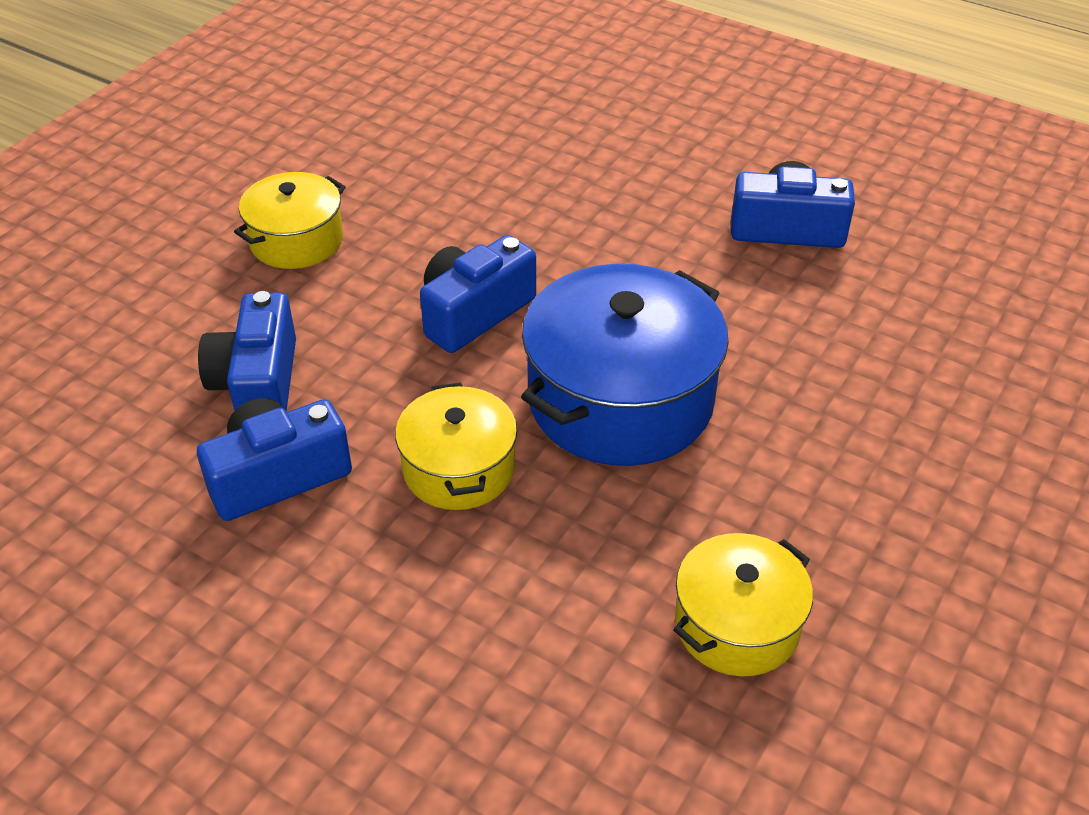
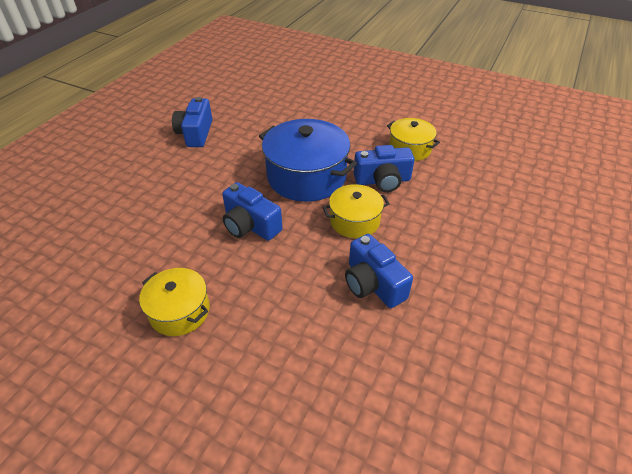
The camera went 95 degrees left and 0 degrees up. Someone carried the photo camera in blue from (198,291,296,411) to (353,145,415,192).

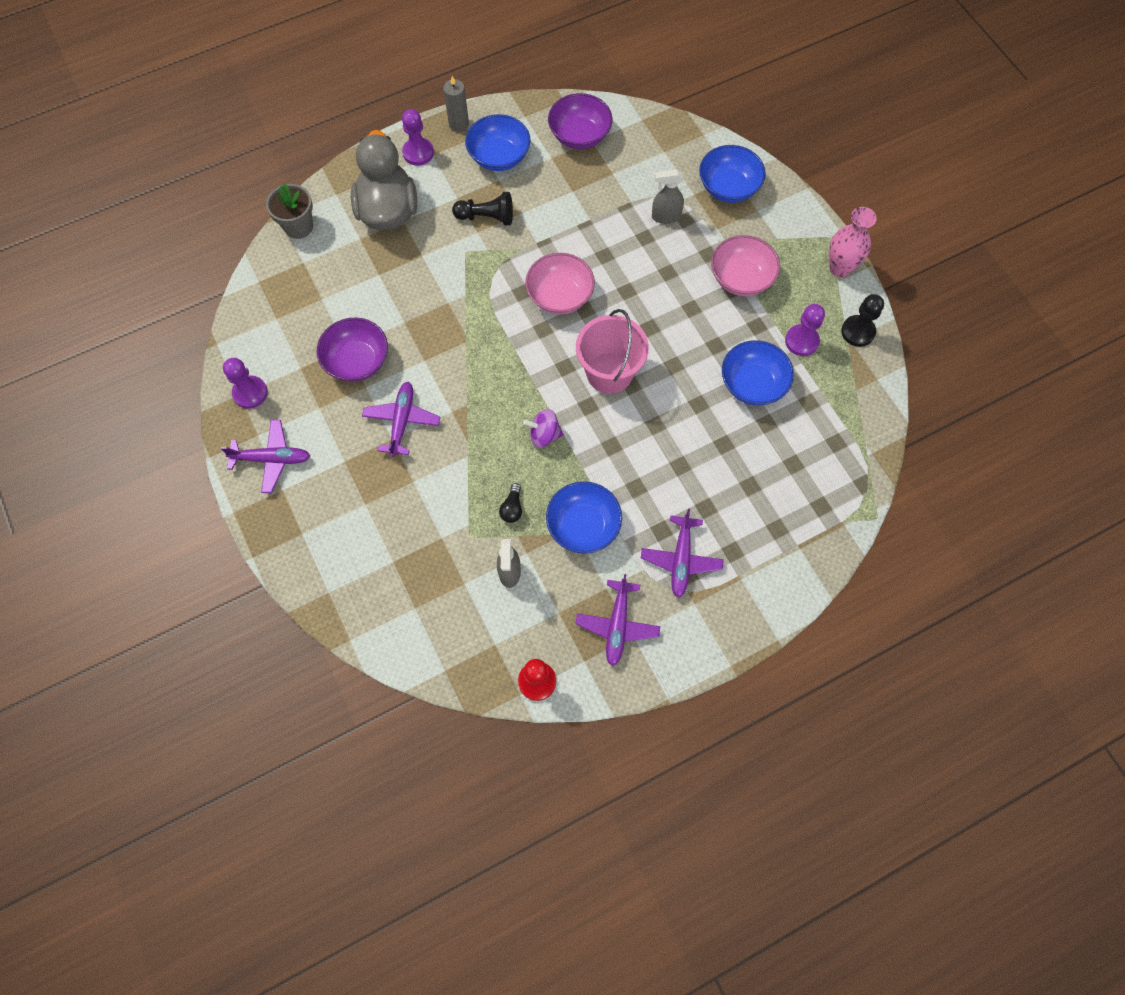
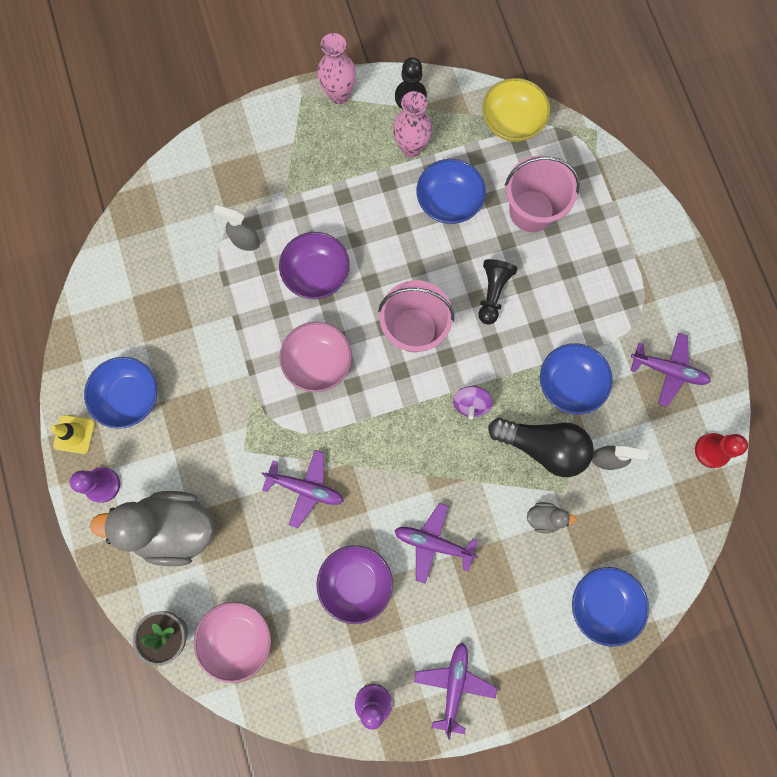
The camera went 80 degrees left and 10 degrees up. Someone put down the deep dish in golden at (482,78,550,142). Someone put down the sand bucket in rose-pink at (505,156,580,232). Someone put down the toy duck in gray at (527,502,577,533). Someone carried the chess pawn in black from (452,192,513,225) to (478,259,517,325). Someone carried the deep dish in violet from (548,93,612,149) to (279,232,350,299). Someone carried the plane in violet from (641,509,724,598) to (261,450,344,528). Someone carried the deep dish in blue from (699,145,766,203) to (572,567,649,647). Someone carried the deep dish in rose-pink from (711,235,780,296) to (194,602,271,683). Someone swapped the wax candle in gray at (443,76,469,132) for the safety cone in golden at (50,415,95,454). Someone swapped the chess pawn in violet at (785,304,825,356) for the vase in rose-pink at (393,91,432,158). Someone rotated the sprayer in gray at (652,169,684,224) by 105 degrees clockwise. Someone scaled the lightbulb in black at (499,483,522,523) by 2.41.

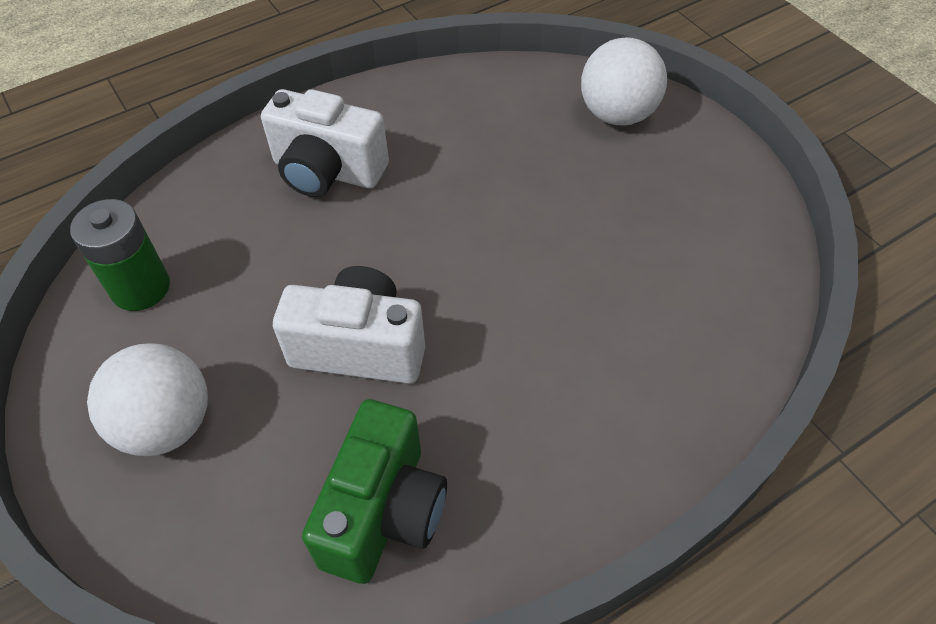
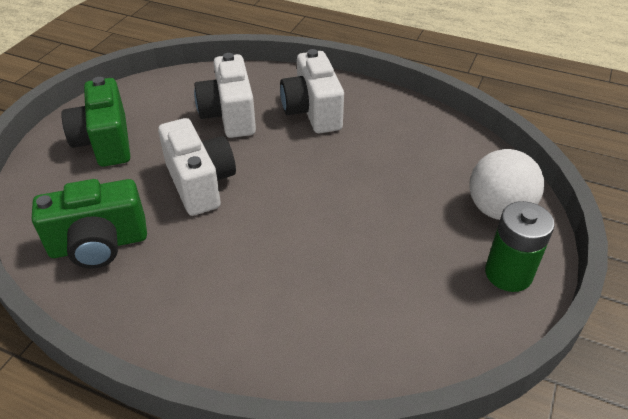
The camera went 55 degrees right and 10 degrees down. Someone put down the photo camera in snow-white at (194,53,256,138). Someone carried the AA battery in emerald from (70,199,170,311) to (485,201,555,292). Someone swapped the play ball in snow-white at (87,343,208,456) for the photo camera in emerald at (61,77,130,167).

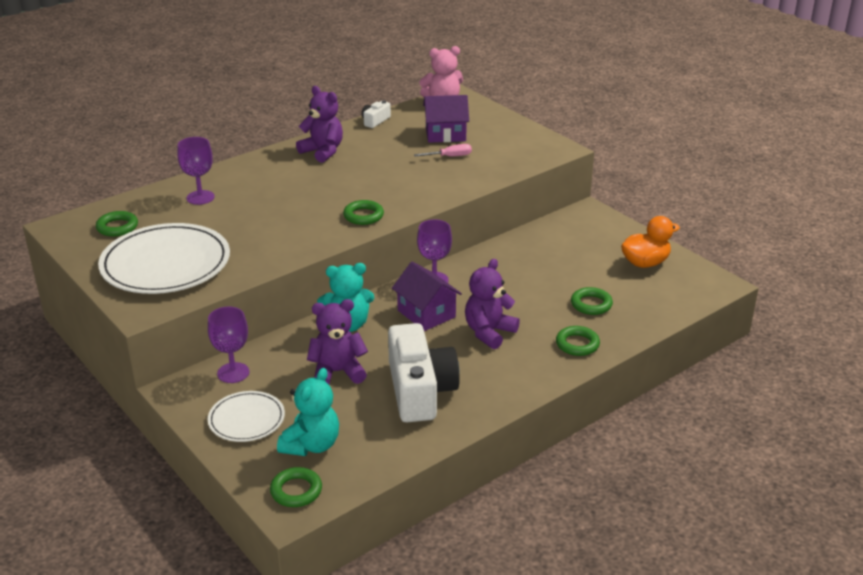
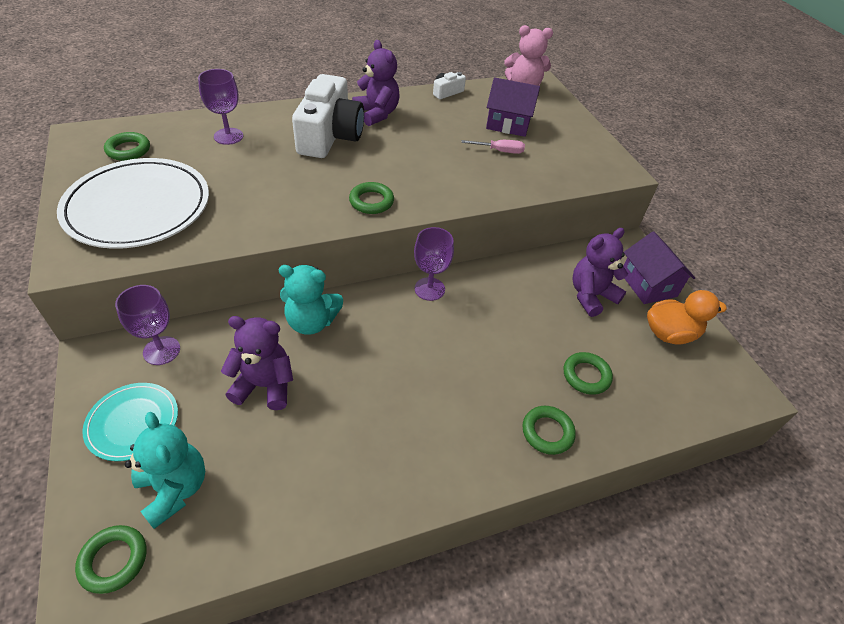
The camera went 15 degrees right and 15 degrees up. Someone carried the photo camera in snow-white from (388,323,460,422) to (292,74,364,158). Someone carried the toy house in violet from (392,262,462,331) to (624,231,695,304). Someone carried the stuffed bear in violet from (465,259,520,349) to (572,228,628,317). Someone repainted the flat dish in snow-white at (208,391,285,442), which became the flat dish in turquoise at (83,383,178,461). Someone rotated the stuffed bear in turquoise at (277,368,339,456) by 75 degrees counterclockwise.

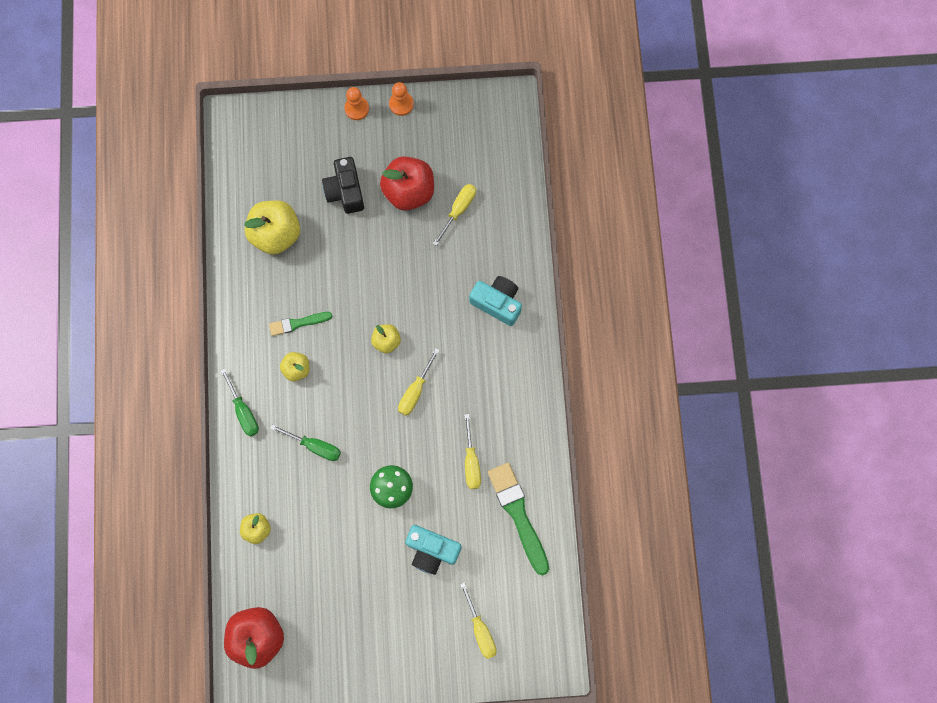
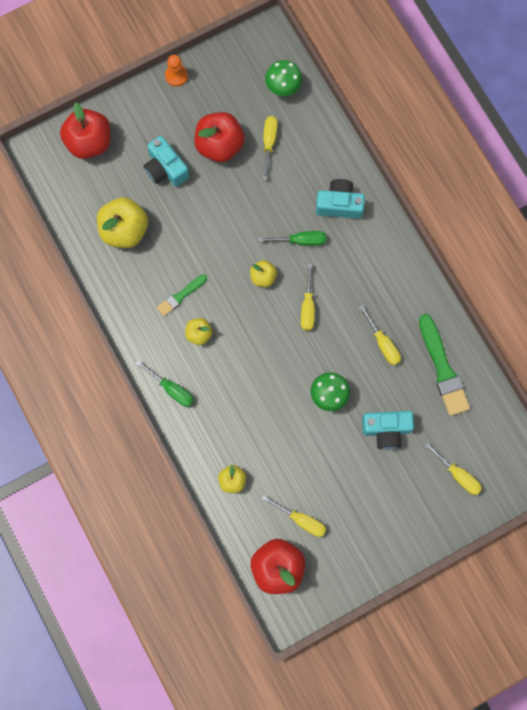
The camera went 25 degrees left and 0 degrees up. Someone took away the chess pawn in bright orange at (344,87,369,120). Someone put down the toy apple in crimson at (60,102,111,159). Someone put down the flat screwdriver in golden at (262,495,327,537). Someone put down the fungus in emerald at (265,60,302,96). Someone carried the flat screwdriver in emerald from (270,424,341,461) to (258,231,326,246). Someone repainted the photo camera in black at (322,157,364,214), which became the photo camera in turquoise at (143,136,189,187). Someone rotated the paintbrush in emerald at (488,463,549,576) by 150 degrees counterclockwise.

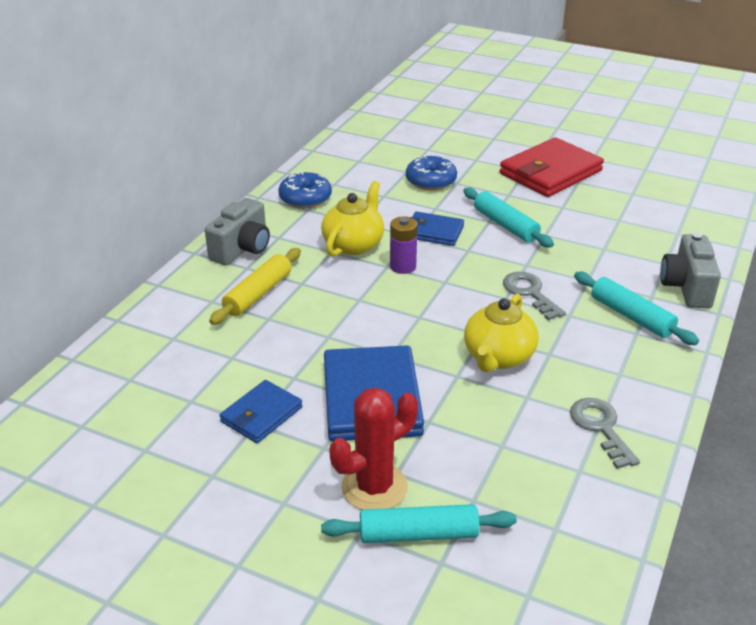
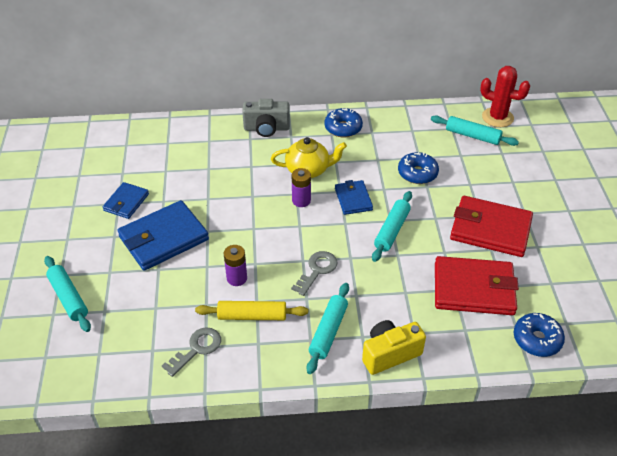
The camera went 60 degrees right and 10 degrees up. Someone put down the pastry roller in turquoise at (431,115,519,146). Someone put down the wallet in crimson at (435,256,519,315). Someone put down the glazed donut in blue at (514,313,565,357). Someone carried the pastry roller in golden from (209,248,301,325) to (195,301,308,320). Someone carried the saguaro cactus in crimson from (329,387,418,510) to (480,66,530,127). Someone swapped the teapot in golden at (464,294,539,373) for the AA battery in violet at (224,245,247,286). Someone repainted the photo camera in gray at (660,233,721,308), which became the photo camera in golden at (362,320,426,375). Someone rotated the wallet in blue at (220,380,302,443) by 75 degrees counterclockwise.

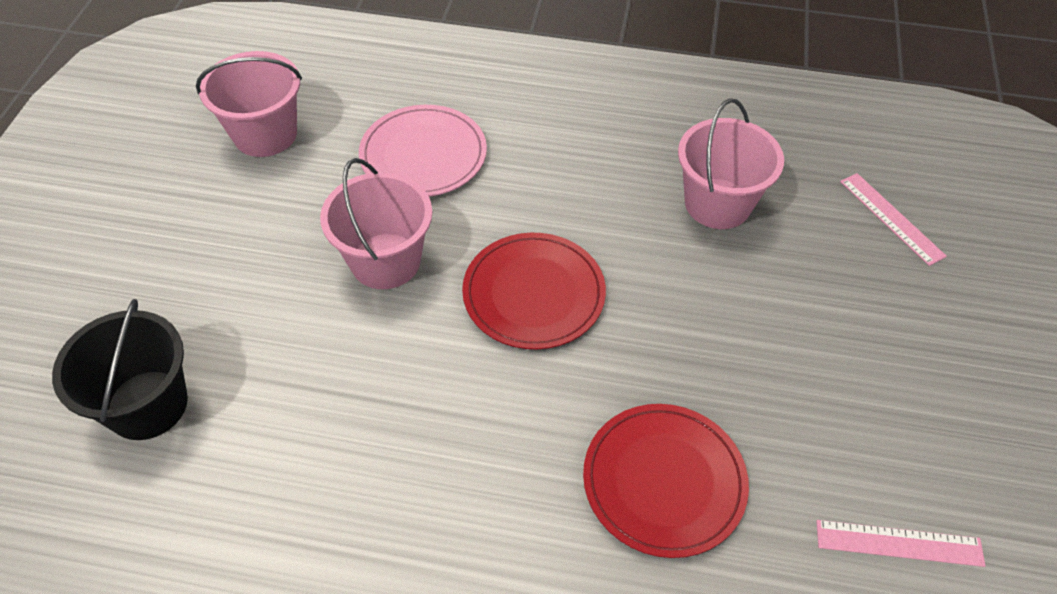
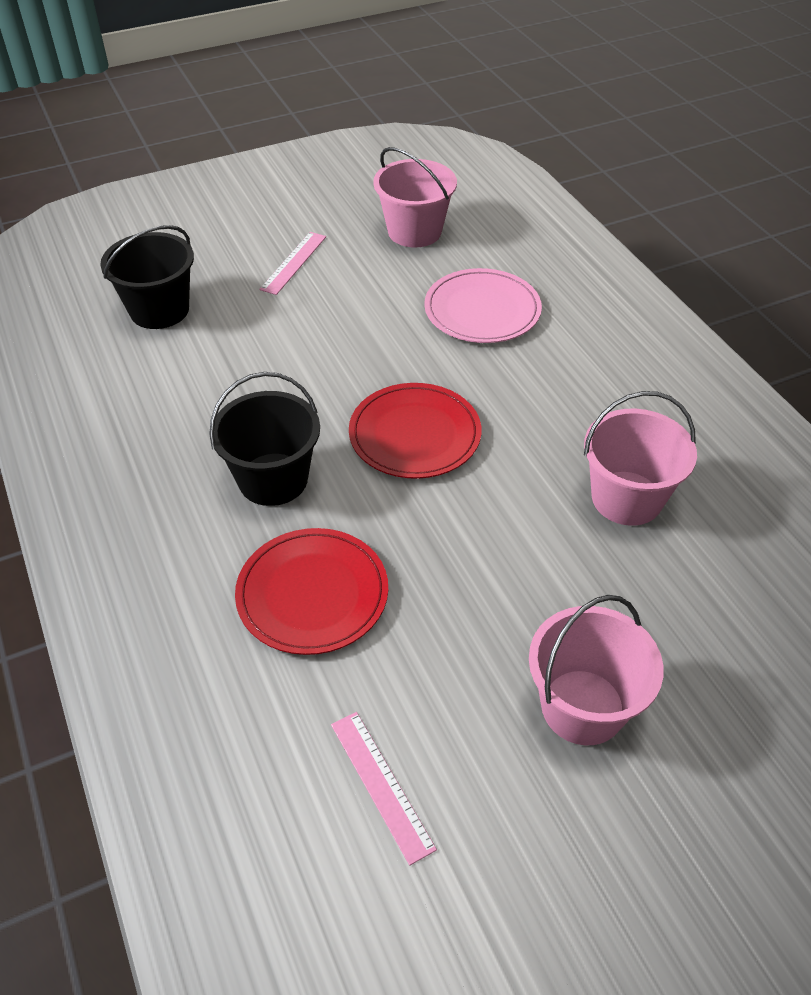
The camera went 55 degrees right and 5 degrees down. Someone put down the sand bucket in black at (209,372,320,506). Someone carried the sand bucket in rose-pink from (320,158,432,289) to (529,595,664,745). Someone carried the straightedge in rose-pink from (840,173,947,266) to (259,232,326,295).

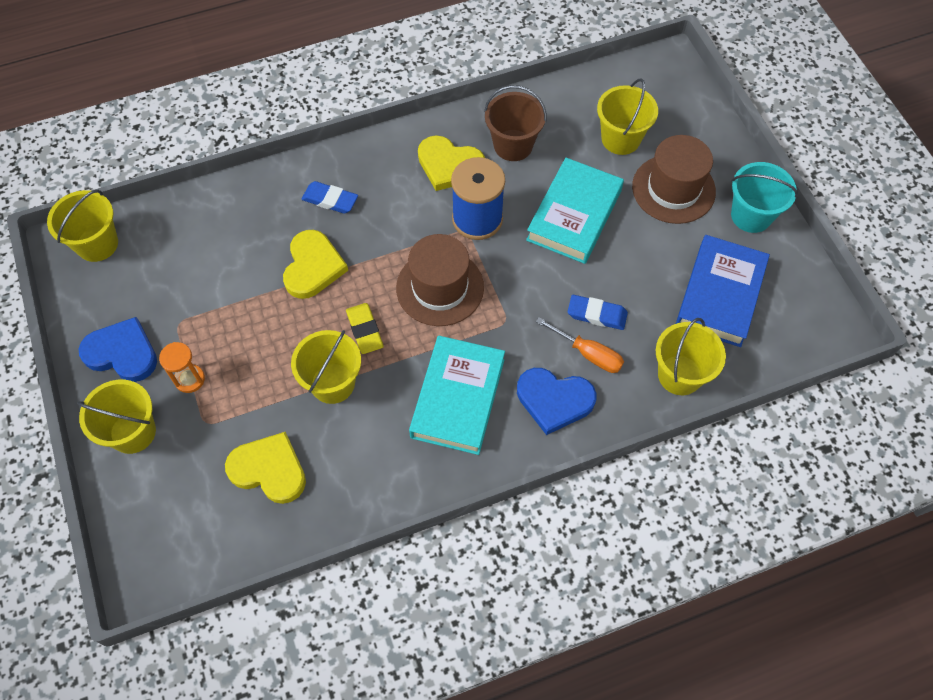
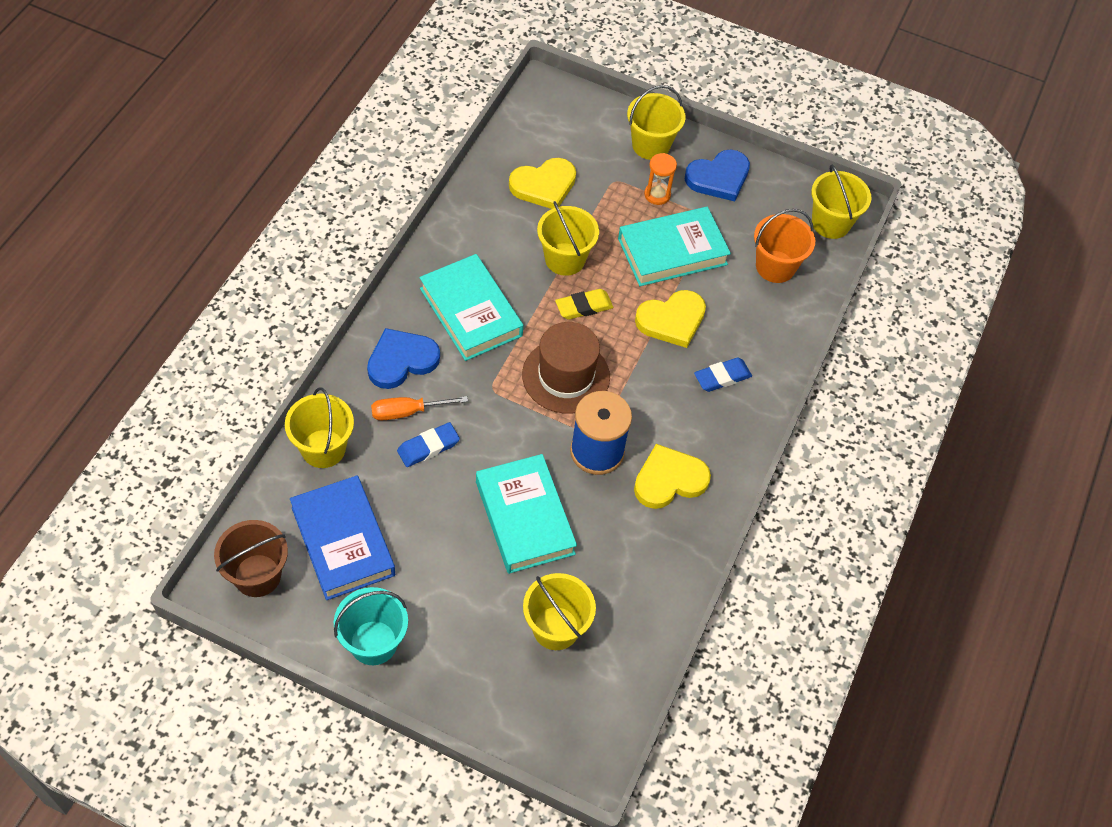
The camera went 130 degrees right and 5 degrees down. Someone took away the tall hat in russet at (632,135,716,224). Someone put down the hardback in turquoise at (618,207,731,286). Someone put down the sand bucket in bright orange at (754,209,815,283). Someone carried the sand bucket in russet from (484,85,547,161) to (214,520,288,597). Someone rotated the love heart in golden at (283,230,348,299) by 75 degrees counterclockwise. Someone rotated the pencil eraser in golden at (346,303,384,354) by 45 degrees counterclockwise.

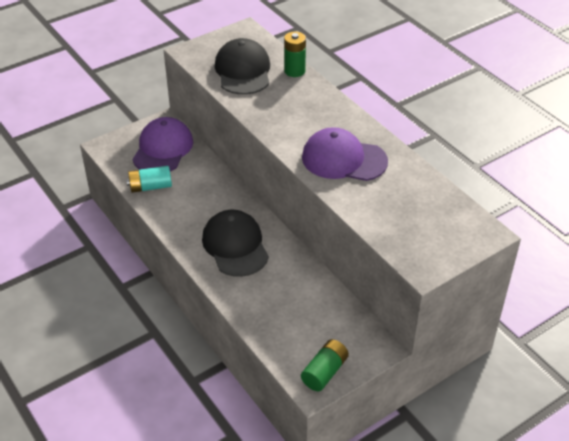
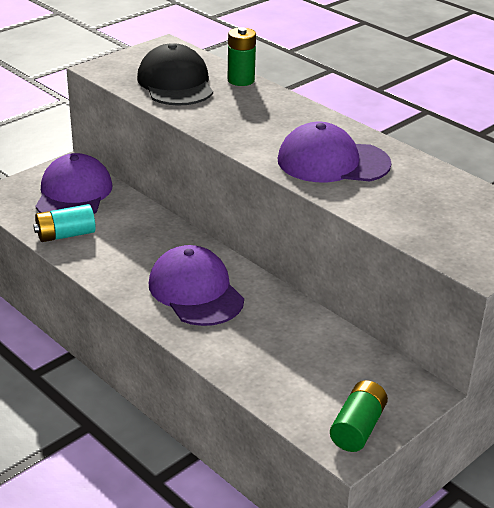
The camera went 10 degrees left and 10 degrees down. Someone repainted the cap in black at (202,210,269,277), which became the cap in violet at (149,245,244,326).

